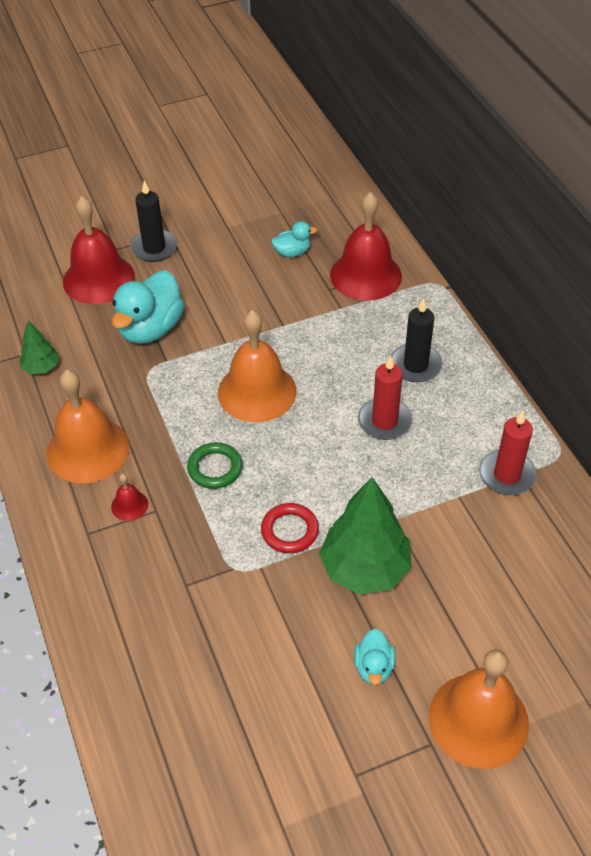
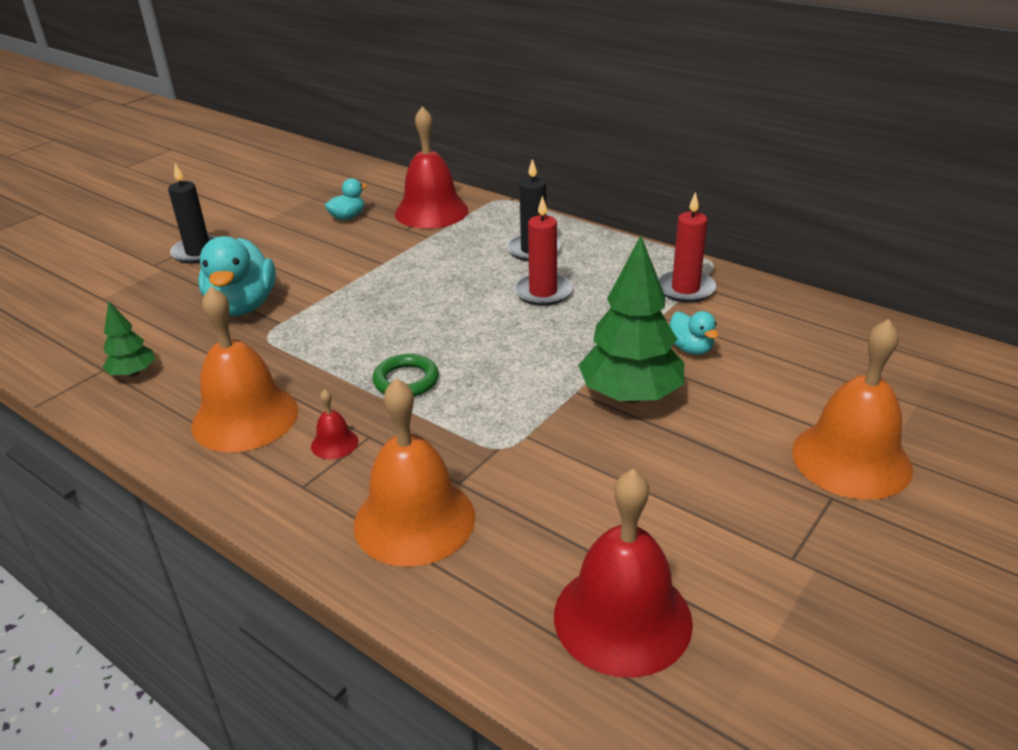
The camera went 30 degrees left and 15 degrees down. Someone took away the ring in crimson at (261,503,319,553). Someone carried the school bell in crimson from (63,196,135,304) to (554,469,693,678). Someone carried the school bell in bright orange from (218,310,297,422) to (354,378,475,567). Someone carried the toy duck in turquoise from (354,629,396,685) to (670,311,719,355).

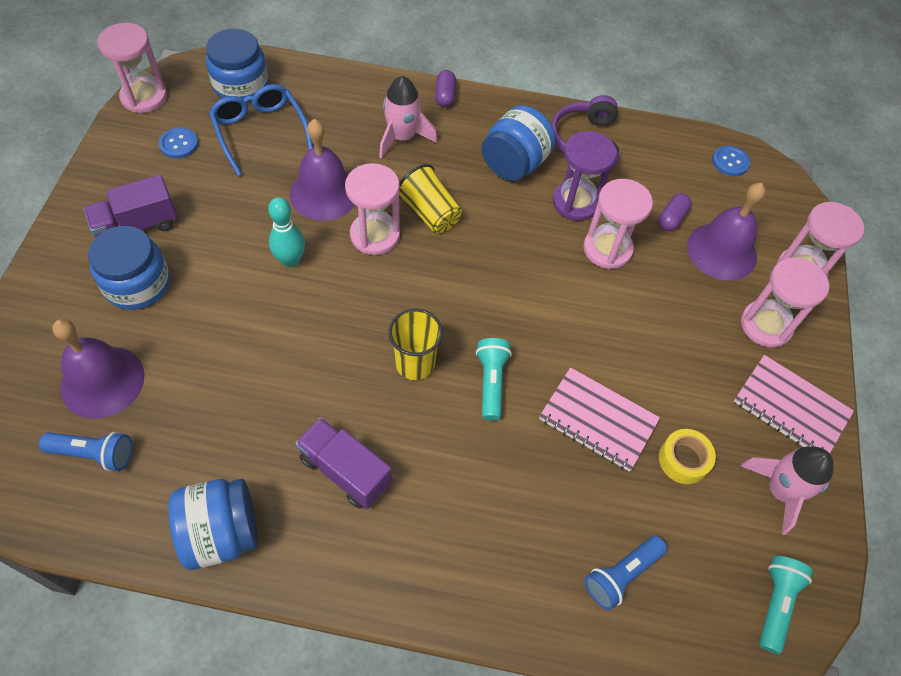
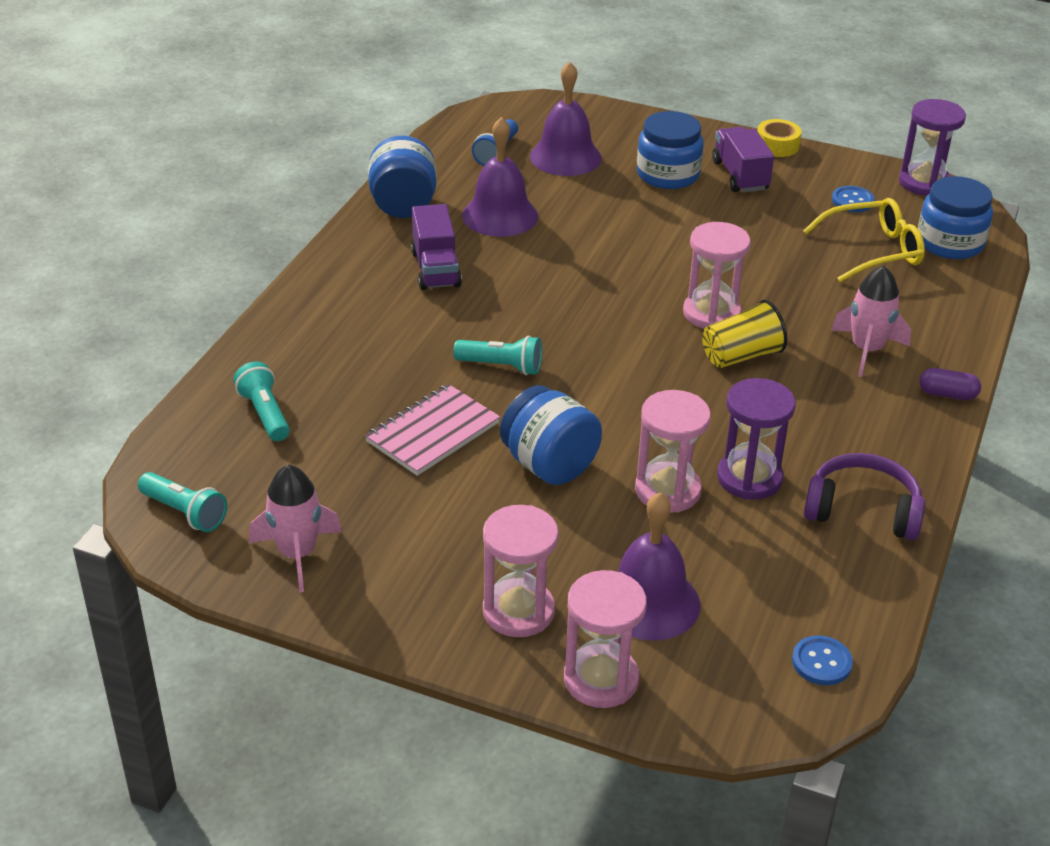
The camera went 105 degrees right and 20 degrees down. Someone took away the bowling pin in turquoise at (268,197,305,267). Someone took away the beaker in golden at (388,309,443,380). Someone took away the capsule in violet at (658,193,692,231). Someone took away the exercise book in rose-pink at (734,355,854,453). Someone carried the school bell in violet from (290,119,355,221) to (462,117,538,237). Someone carried the jar in blue from (481,105,556,181) to (500,385,602,485). Someone carried the tape in golden from (659,429,716,484) to (757,119,801,157). Someone repainted the hourglass in rose-pink at (97,23,167,113), which became the hourglass in violet at (899,99,966,196). Someone repainted the eyeglasses in blue at (209,84,313,176), which became the eyeglasses in golden at (803,198,925,283). Someone repainted the torch in blue at (585,536,667,610), which became the torch in turquoise at (233,361,290,441). Someone rotated the toy truck in violet at (295,418,392,509) by 120 degrees clockwise.

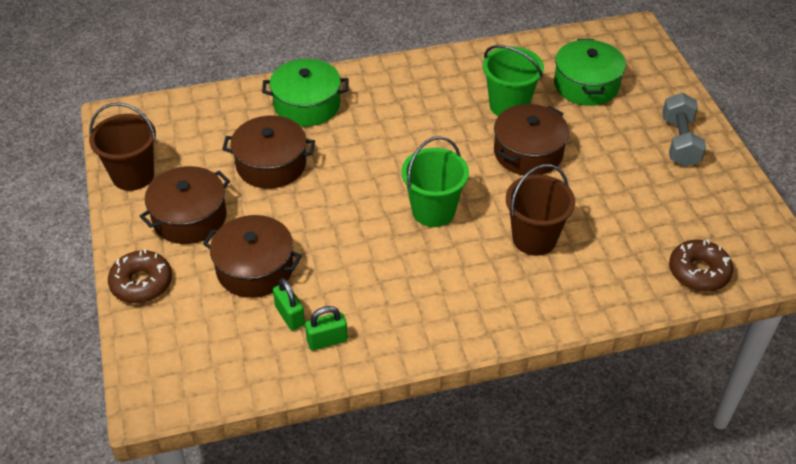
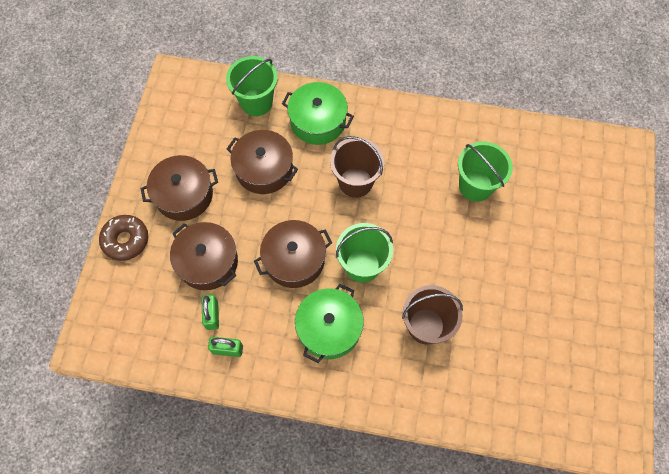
The camera went 25 degrees right and 20 degrees up. Someone took away the hand weight in gray at (662,93,706,167). Someone took away the glazed donut in russet at (669,239,733,292). Someone put down the sand bucket in emerald at (226,56,278,116). Someone carried the sand bucket in russet from (89,103,156,191) to (330,136,384,198). Someone carried the cooking pot in russet from (494,104,569,175) to (254,220,332,288). Someone carried the cooking pot in emerald from (554,39,626,106) to (295,284,364,363).

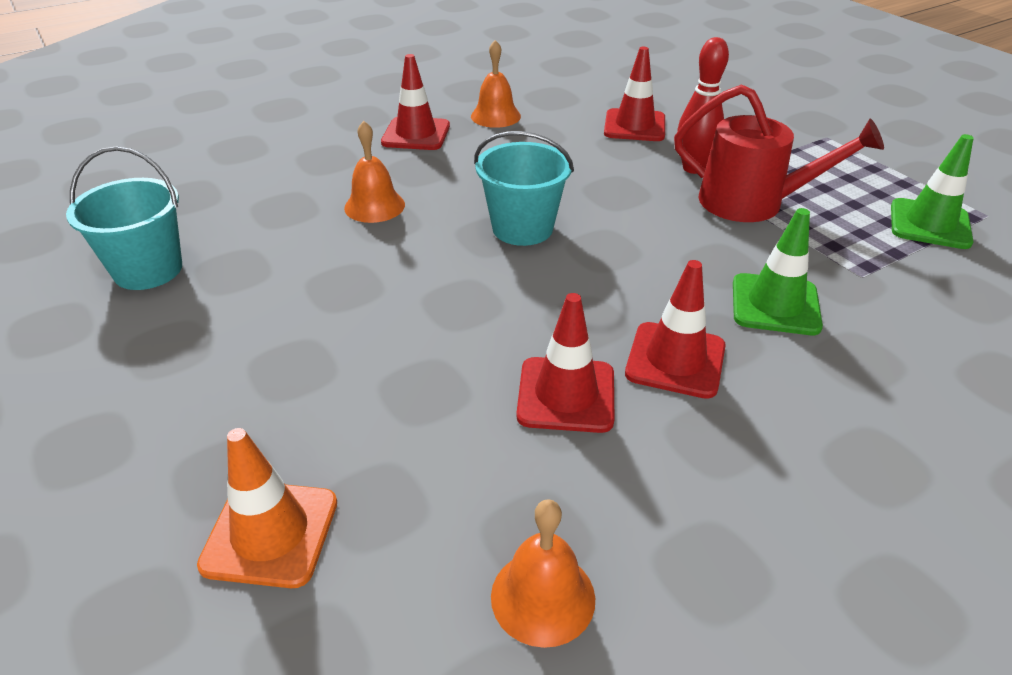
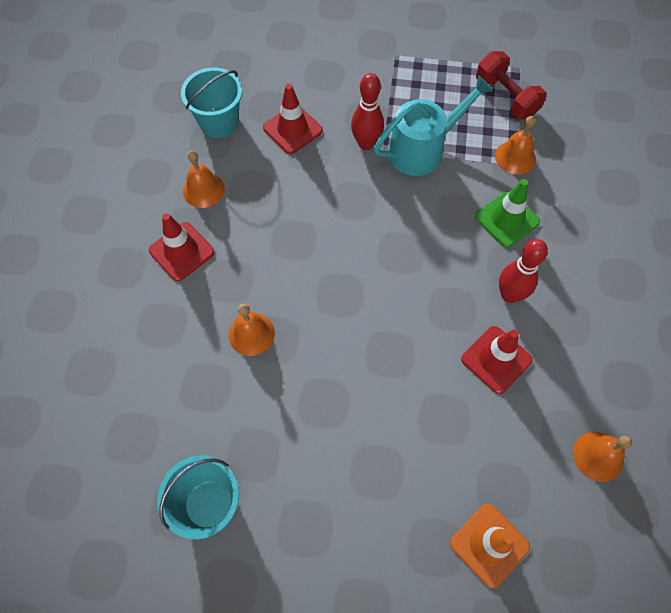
The camera went 50 degrees left and 25 degrees up. Someone put down the school bell in bright orange at (495,116,536,174). Someone carried the sand bucket in turquoise from (474,131,574,246) to (181,67,243,138). Someone swapped the safety cone in crimson at (625,260,726,399) for the bowling pin in crimson at (499,239,548,303). Someone swapped the safety cone in emerald at (891,134,974,249) for the hand weight in crimson at (476,51,547,119). Someone repainted the watering pot in crimson at (674,84,884,222), which became the watering pot in turquoise at (374,75,493,176).

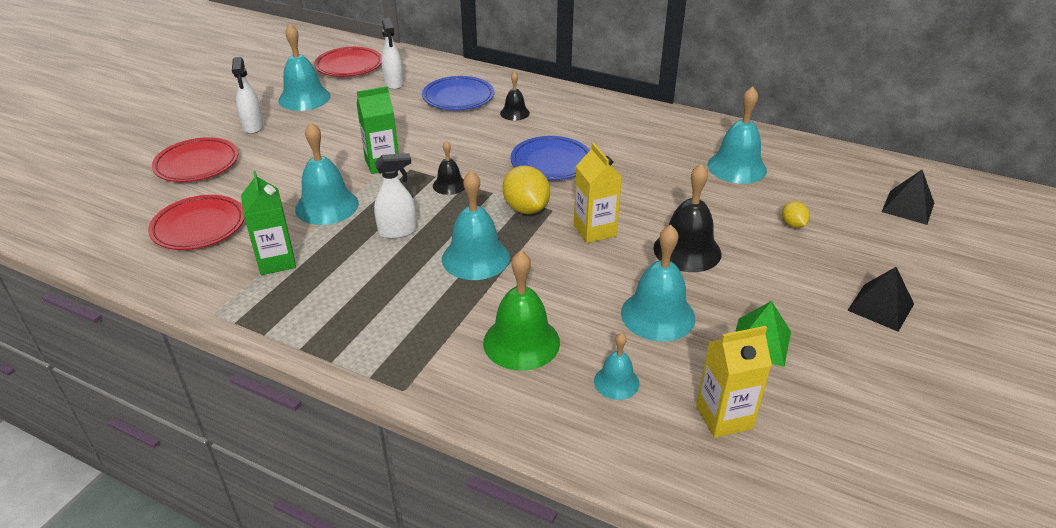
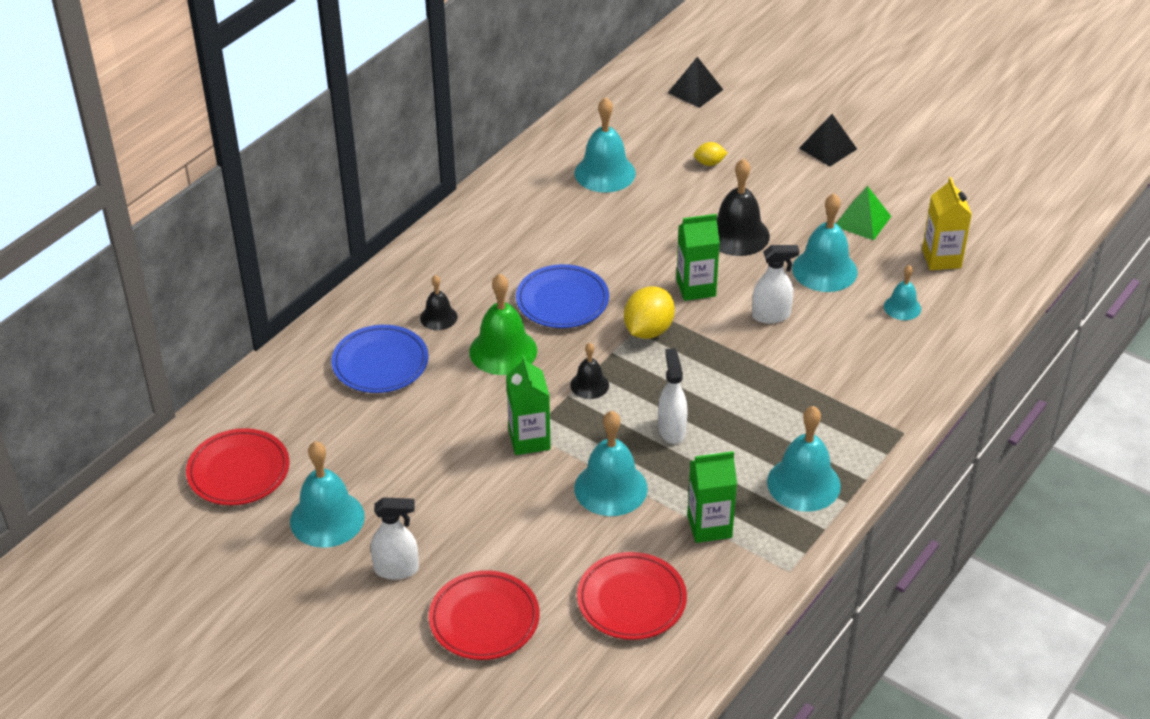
The camera went 80 degrees left and 5 degrees up. Someone carried the sprayer in snow-white from (381,18,404,90) to (752,245,799,324). Someone carried the school bell in turquoise from (442,171,510,280) to (767,406,841,512). Someone carried the school bell in emerald from (483,251,560,371) to (469,274,537,375). Someone repainted the carton in golden at (574,143,622,243), which became the carton in emerald at (676,214,720,301). Someone rotated the citrus fruit in golden at (503,165,550,214) by 45 degrees counterclockwise.

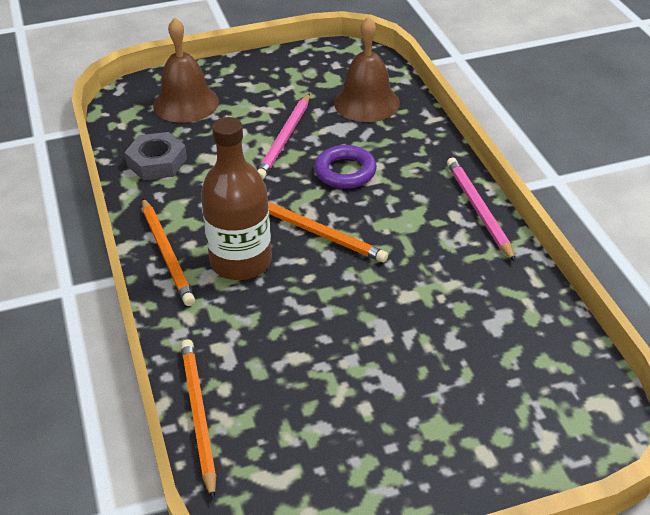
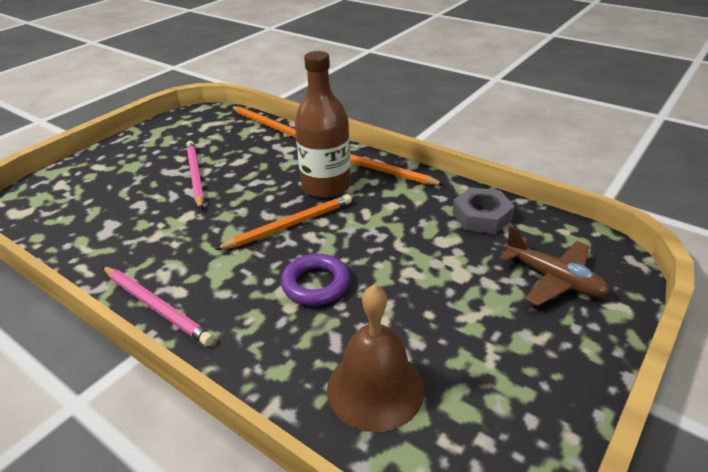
The camera went 145 degrees right and 5 degrees down. Someone carried the pencil in rose-pink from (257,93,310,179) to (186,141,204,209). Someone swapped the school bell in russet at (153,17,219,123) for the plane in russet at (499,226,610,306). Someone rotated the pencil in bright orange at (268,202,388,262) by 150 degrees clockwise.

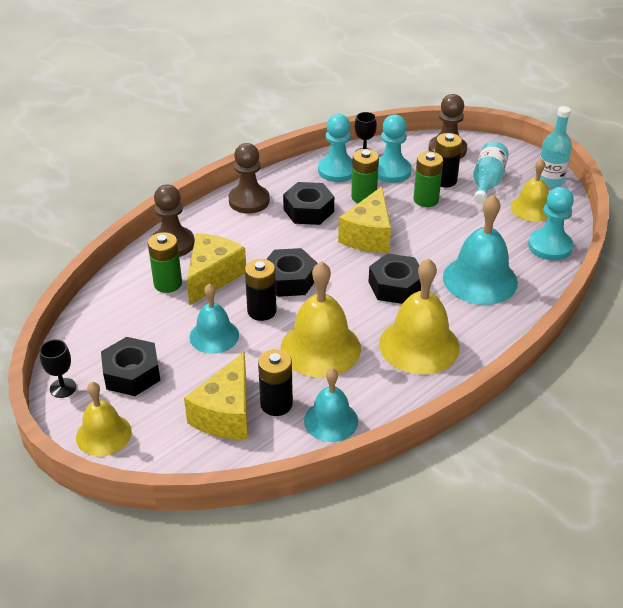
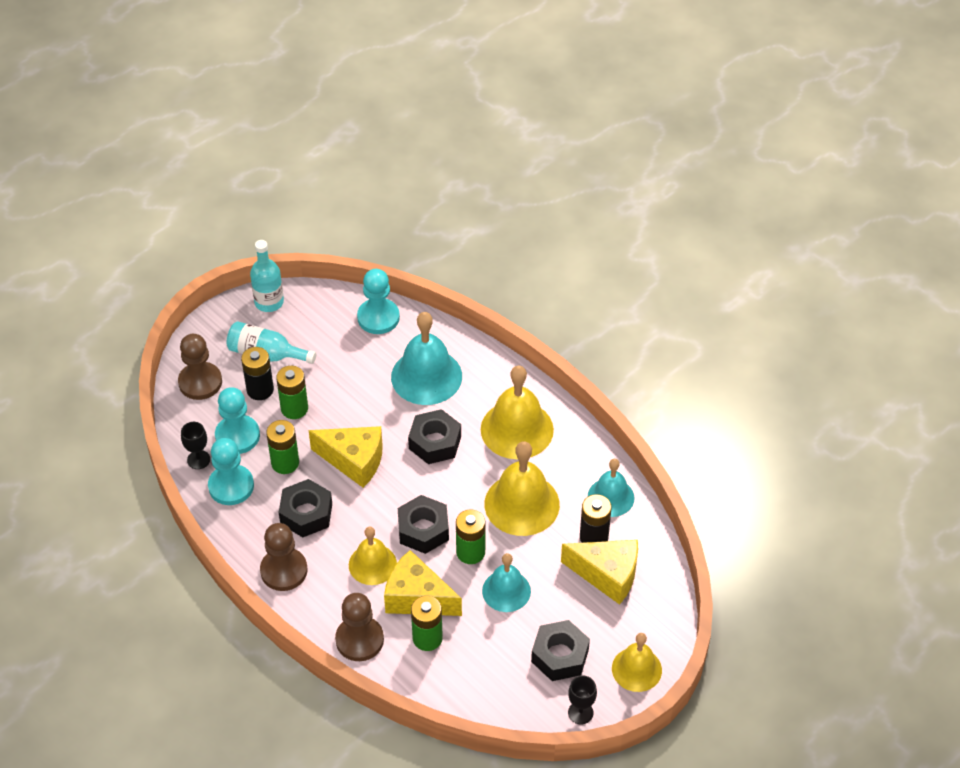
The camera went 90 degrees left and 10 degrees up. Someone carried the school bell in golden from (511,158,549,222) to (349,526,397,585). Someone repainted the AA battery in black at (245,259,277,321), which became the AA battery in emerald at (456,509,485,564).

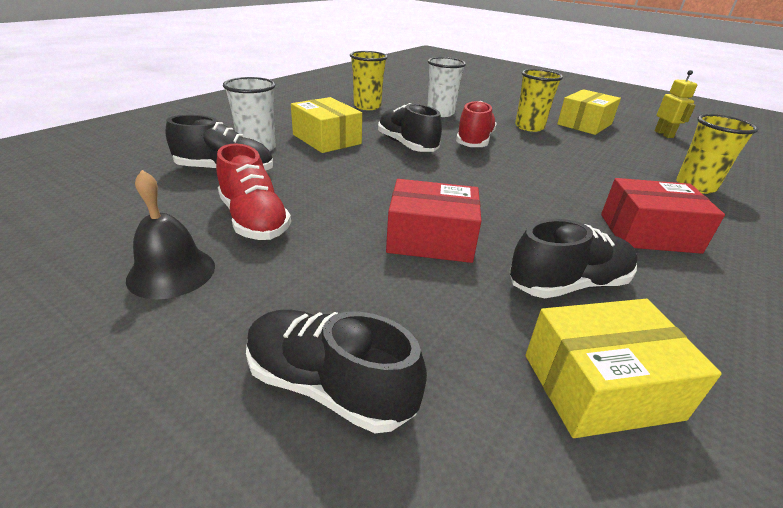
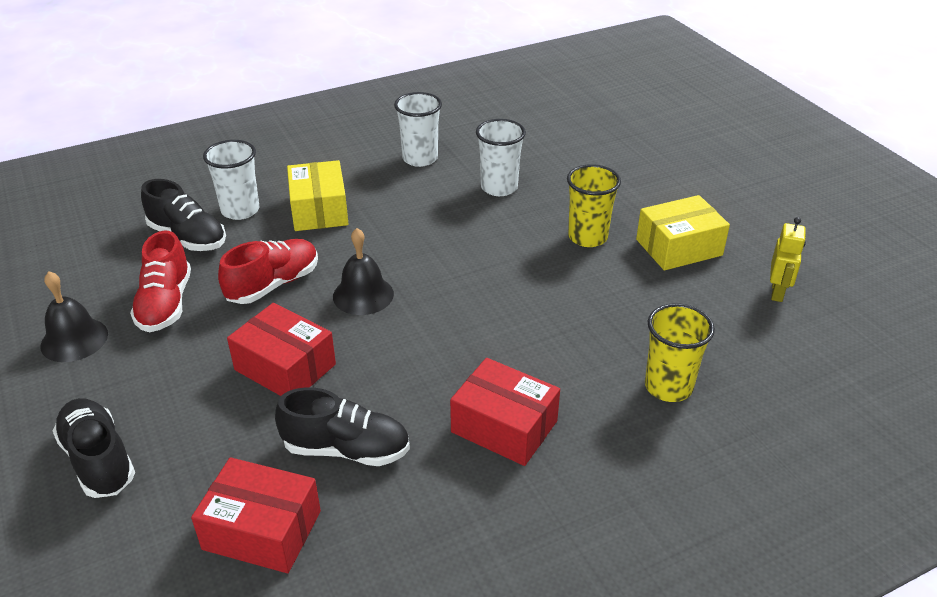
The camera went 30 degrees right and 5 degrees up. Someone took away the sneaker in black at (378,103,442,152). Someone put down the school bell in black at (333,228,394,315). Someone carried the sneaker in crimson from (456,101,497,147) to (218,239,318,304). Someone repainted the beaker in golden at (350,51,388,110), which became the beaker in snow-white at (394,92,442,167). Someone repainted the box in golden at (526,299,722,438), which became the box in crimson at (191,457,321,573).

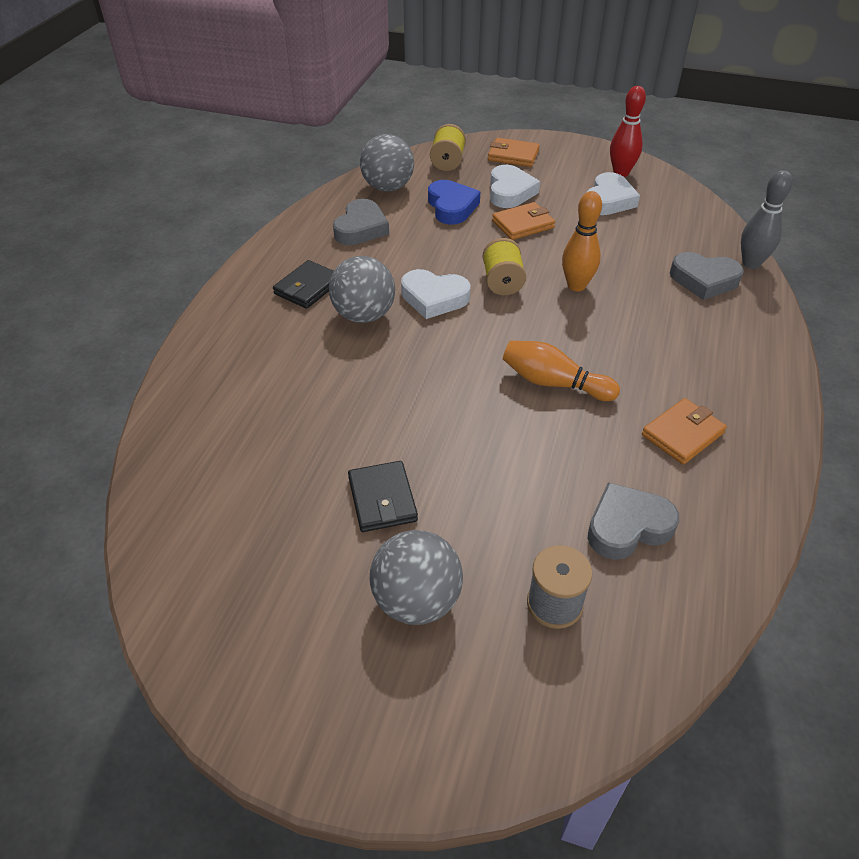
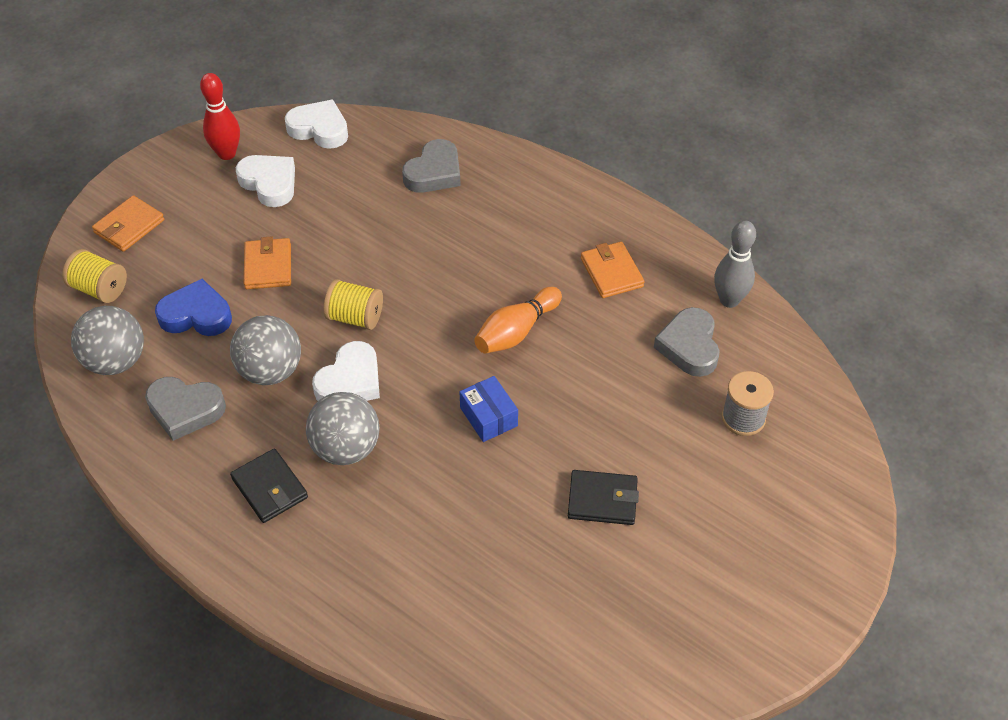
The camera went 70 degrees left and 5 degrees up. Someone took away the bowling pin in bright orange at (562,191,602,291). Someone put down the box in blue at (459,376,518,442). Someone carried the play ball in gray from (370,530,463,625) to (230,315,301,385). Someone carried the love heart in snow-white from (490,165,540,208) to (285,99,348,149). Someone carried the bowling pin in gray from (741,170,793,269) to (714,220,756,308). Someone rotated the love heart in gray at (333,199,389,245) by 150 degrees clockwise.

